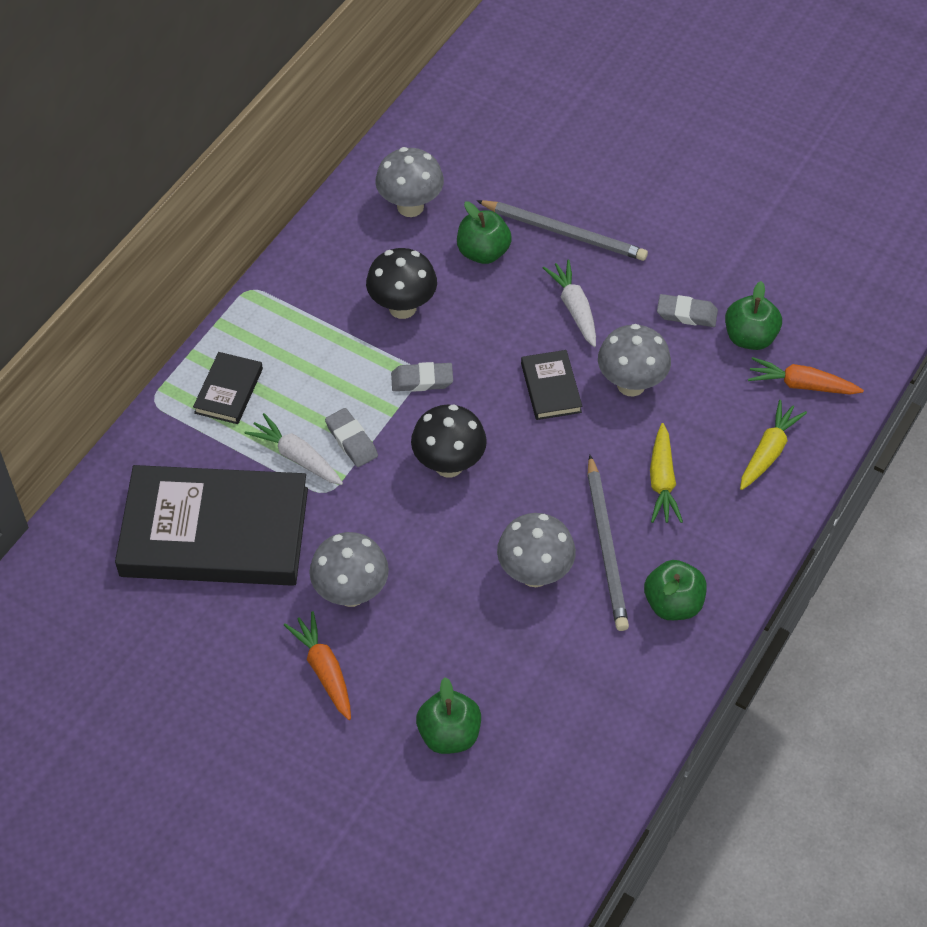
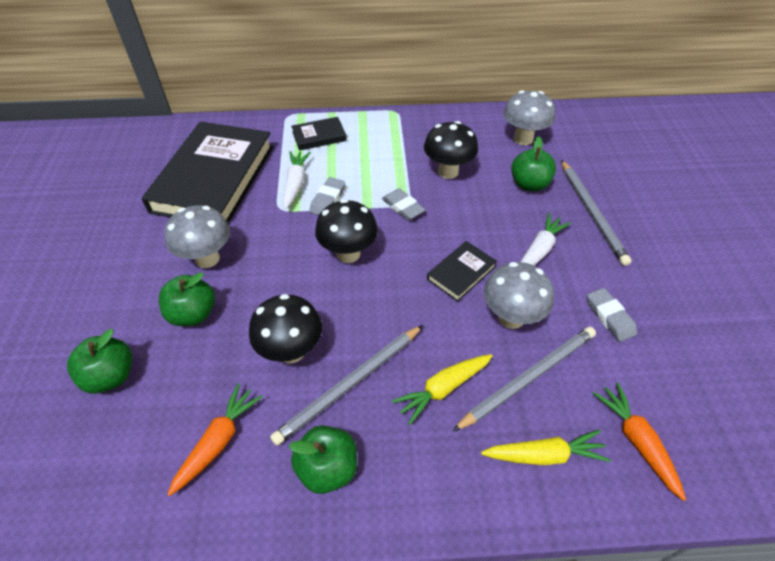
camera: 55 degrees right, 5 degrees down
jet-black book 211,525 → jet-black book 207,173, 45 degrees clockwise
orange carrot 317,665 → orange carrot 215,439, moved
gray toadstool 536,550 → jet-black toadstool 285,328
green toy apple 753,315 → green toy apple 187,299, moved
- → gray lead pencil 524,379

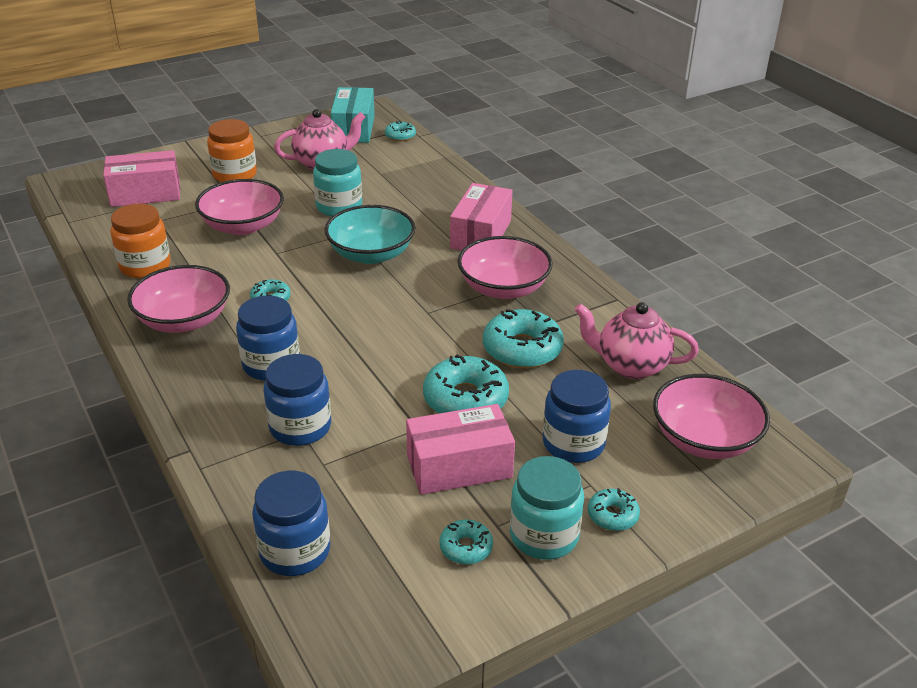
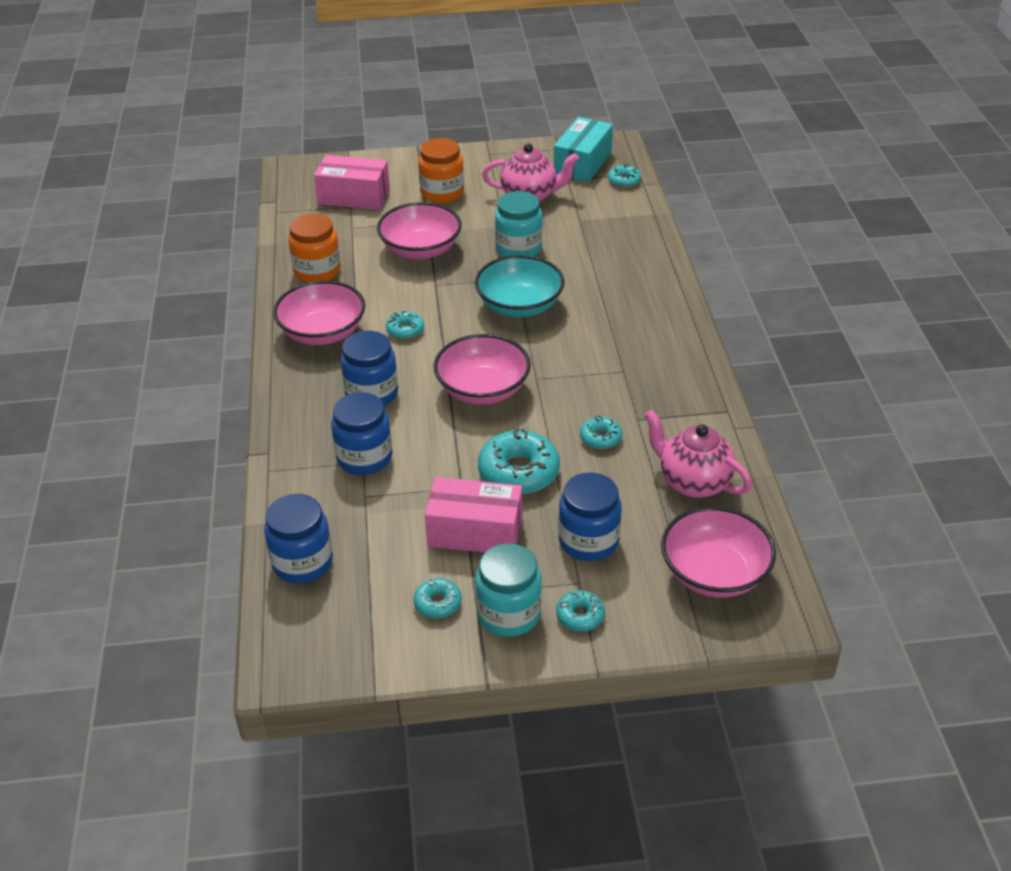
camera: 25 degrees right, 5 degrees up
rosy package 481,217 → -
rosy deep dish 505,267 → rosy deep dish 482,369, moved
teal doughnut 523,338 → teal doughnut 601,432, x0.53

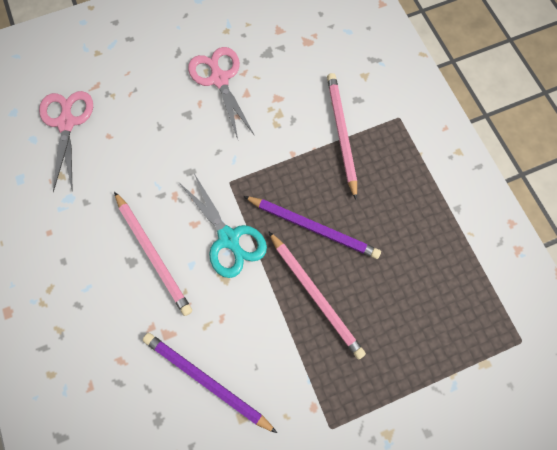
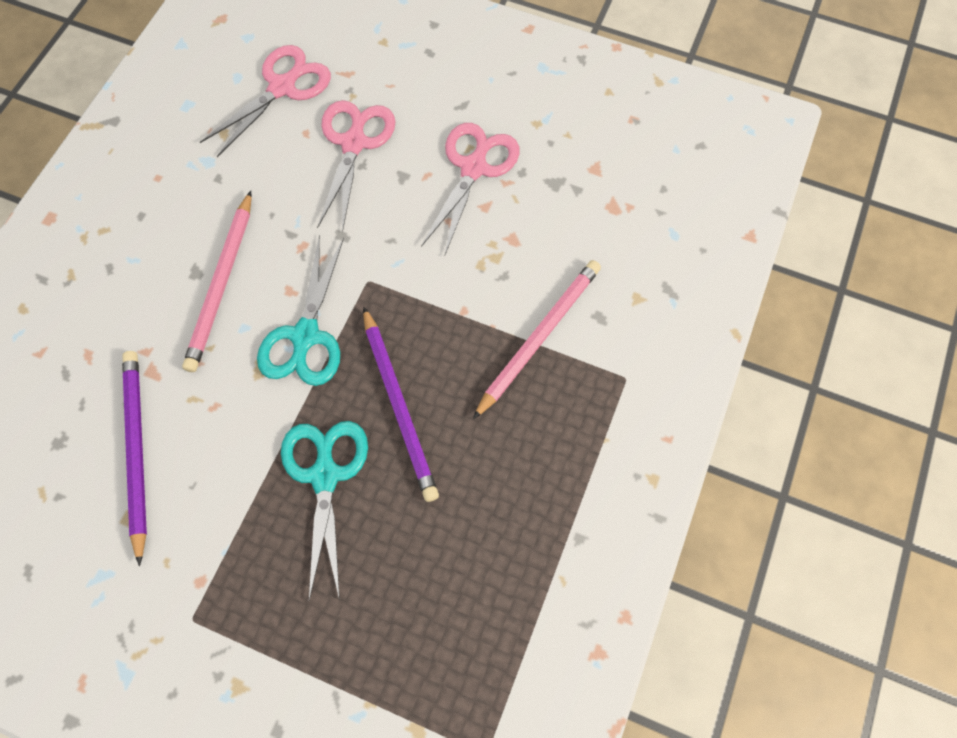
camera: 45 degrees right, 5 degrees down
rosy lead pencil 317,296 → teal shears 324,510
- → rosy shears 356,166

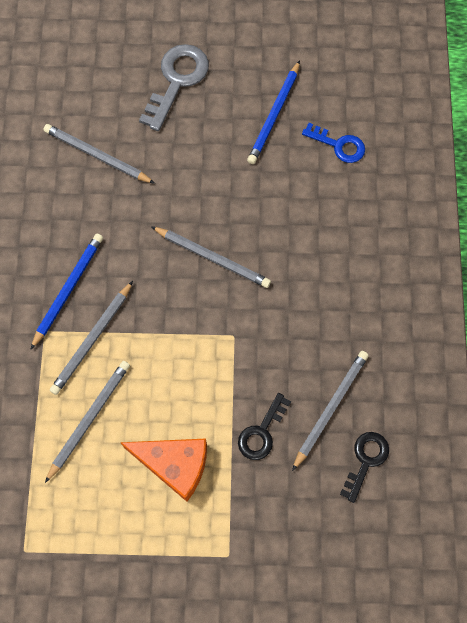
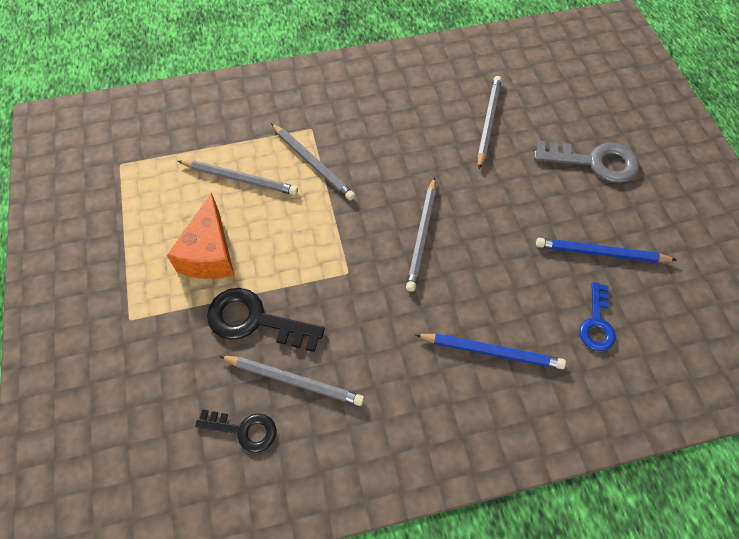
camera: 75 degrees right, 10 degrees down
cobalt lead pencil 66,291 → cobalt lead pencil 490,351, moved
gray lead pencil 91,338 → gray lead pencil 313,161, 150 degrees counterclockwise
jet-black door key 264,426 → jet-black door key 266,320, x1.60

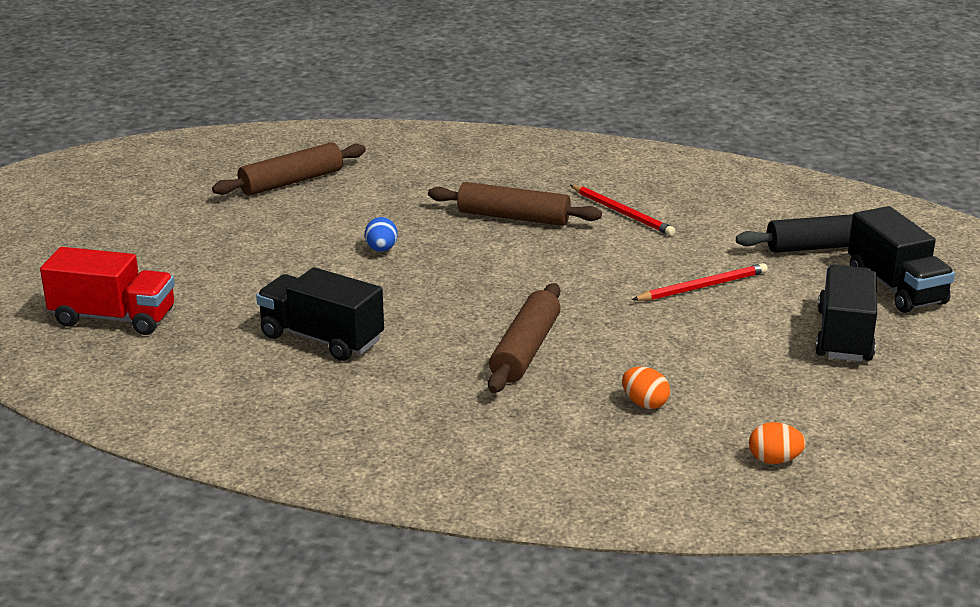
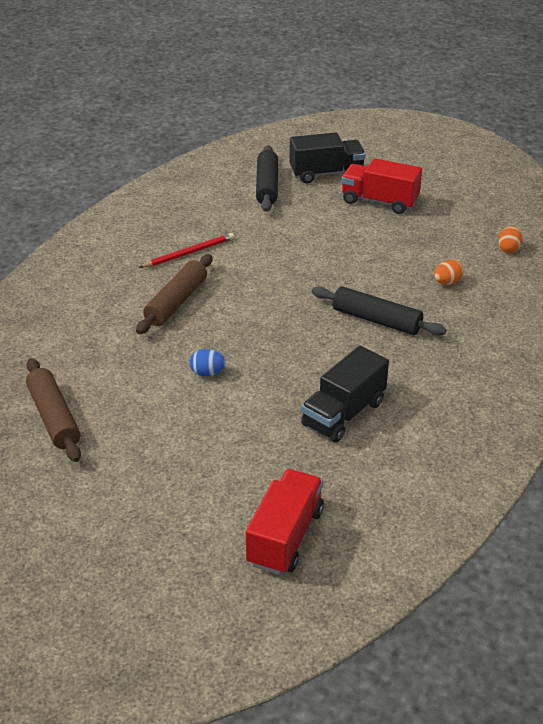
camera: 80 degrees left, 10 degrees up
dark brown rolling pin 524,338 → jet-black rolling pin 379,311
red lead pencil 700,282 → -
jet-black lorry 846,313 → red lorry 381,186

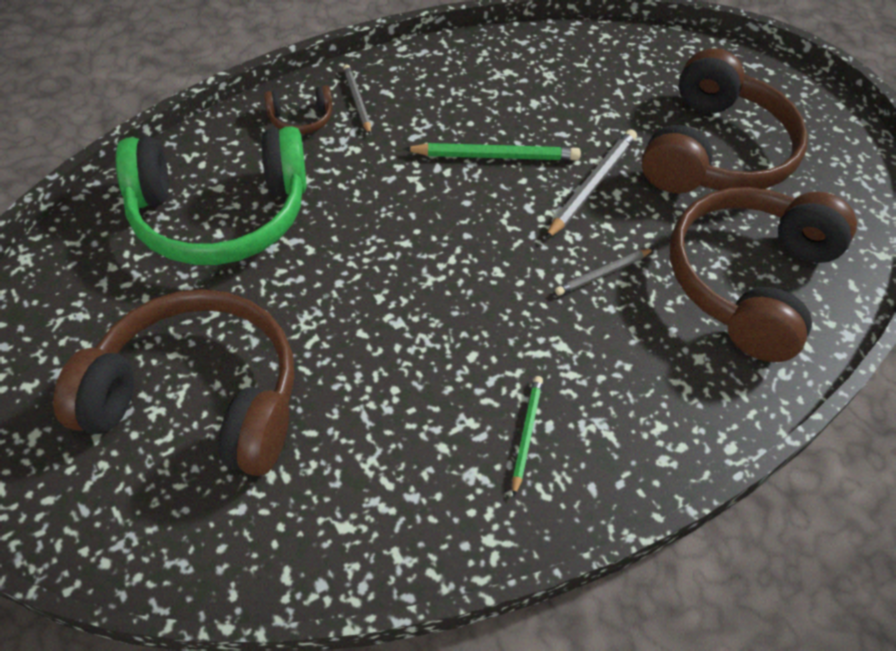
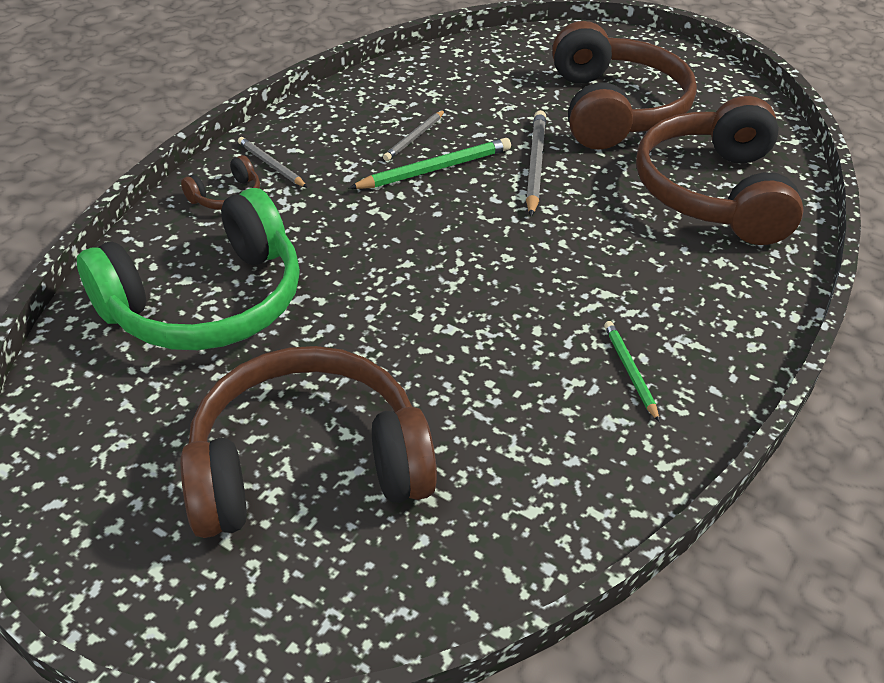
camera: 25 degrees left, 10 degrees down
gray lead pencil 604,272 → gray lead pencil 414,135, moved

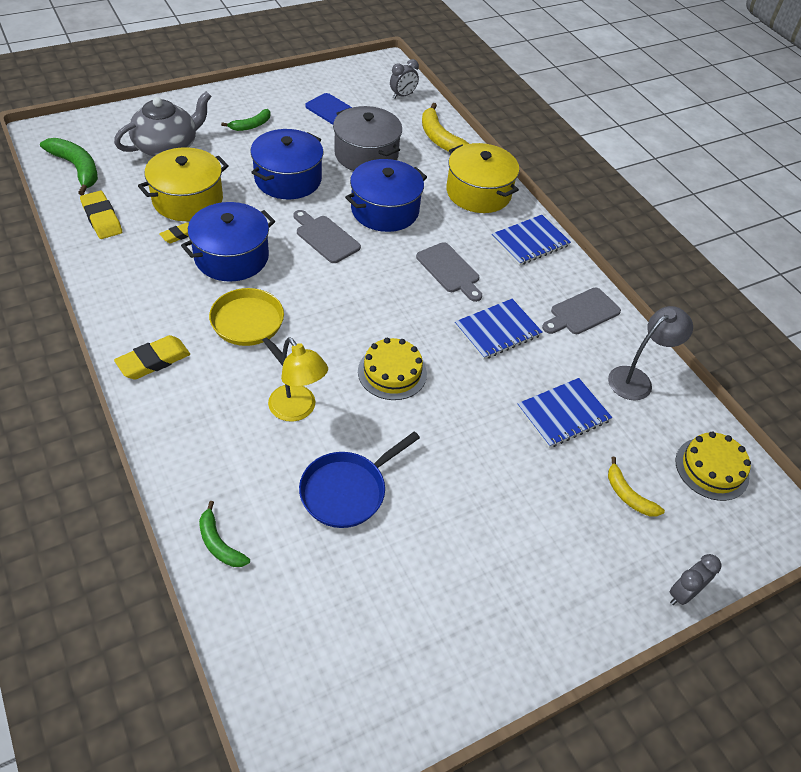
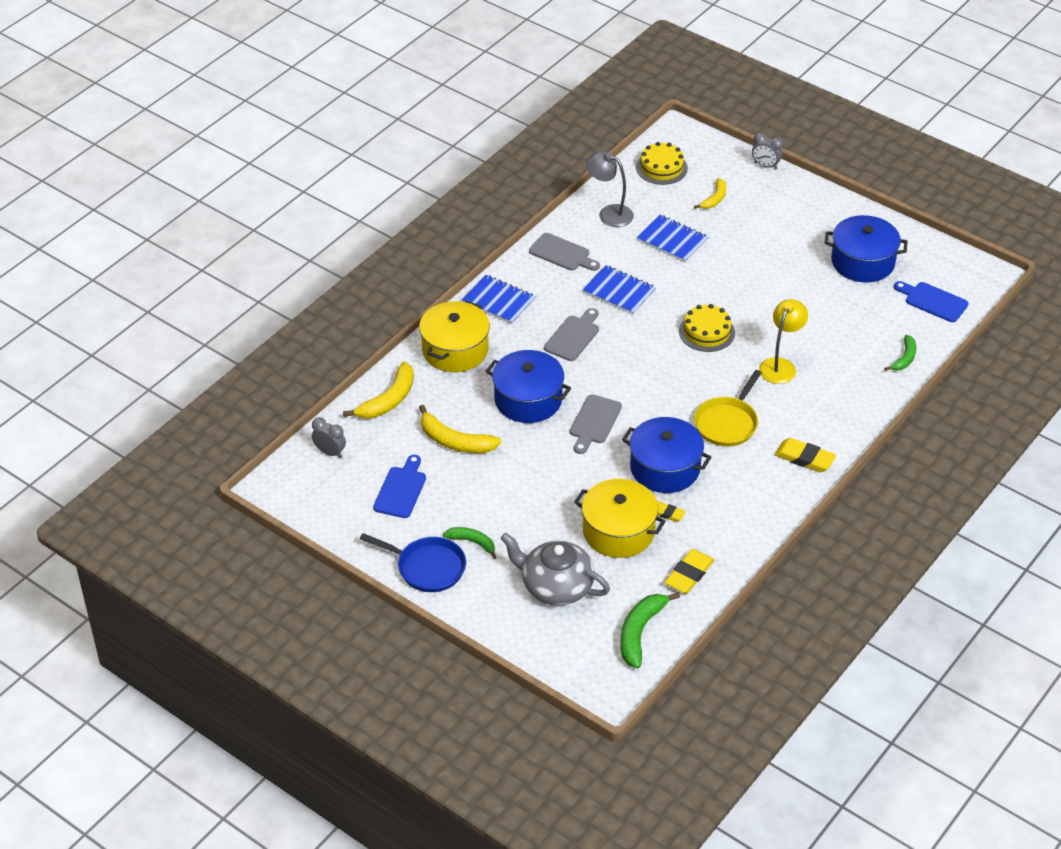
camera: 110 degrees left, 5 degrees down
cobalt stockpot 286,164 → cobalt stockpot 866,249, moved
cobalt pan 359,480 → cobalt pan 413,562, moved
gray stockpot 367,138 → yellow toy banana 460,429
- → cobalt bread board 931,301

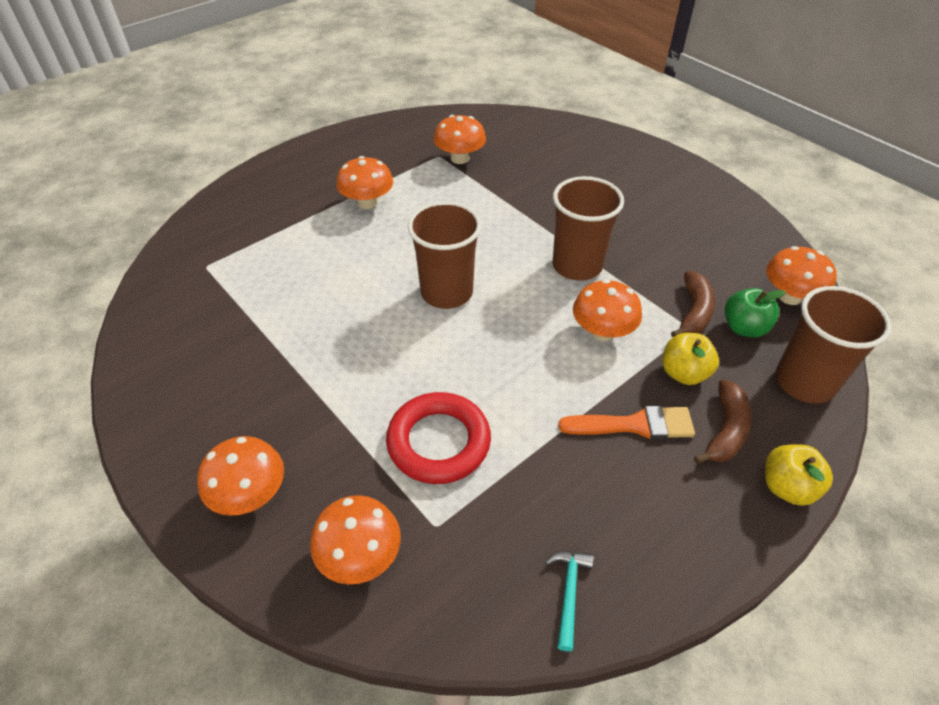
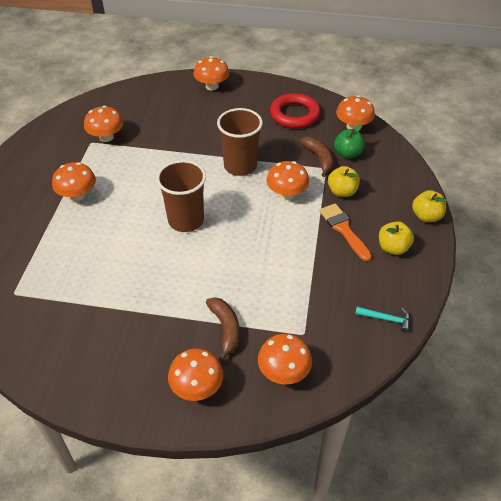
camera: 40 degrees left, 0 degrees up
red torus 438,438 → red torus 295,111, moved
teal hammer 569,601 → teal hammer 382,320, 135 degrees clockwise
orange paintbrush 626,422 → orange paintbrush 345,232, 75 degrees counterclockwise
dark brown toy banana 722,422 → dark brown toy banana 223,329, moved
dark brown tumbler 833,345 → -
- → orange toadstool 211,73
- → yellow toy apple 396,238

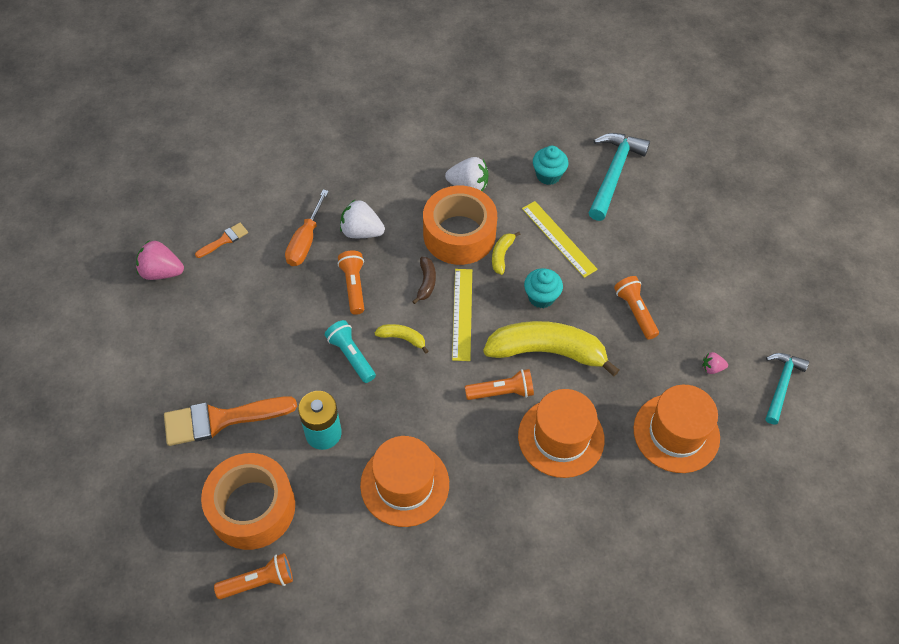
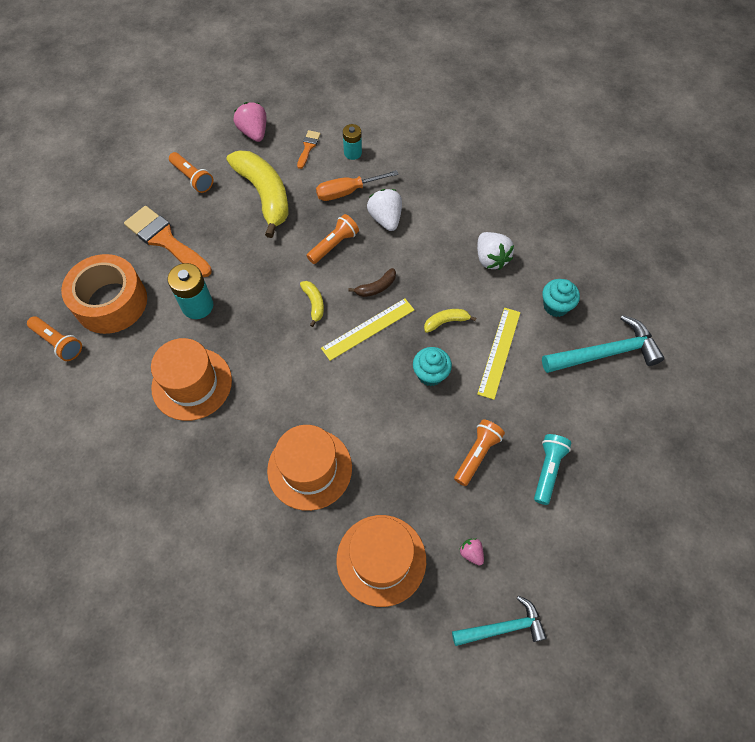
camera: 55 degrees right, 5 degrees up
orange paintbrush 221,240 → orange paintbrush 309,149, 90 degrees counterclockwise
teal flashlight 350,351 → teal flashlight 552,469, moved
orange roll of tape 460,225 → -
orange flashlight 499,384 → orange flashlight 191,172, moved
yellow toy banana 551,348 → yellow toy banana 258,194, moved
- → teal battery 352,142

